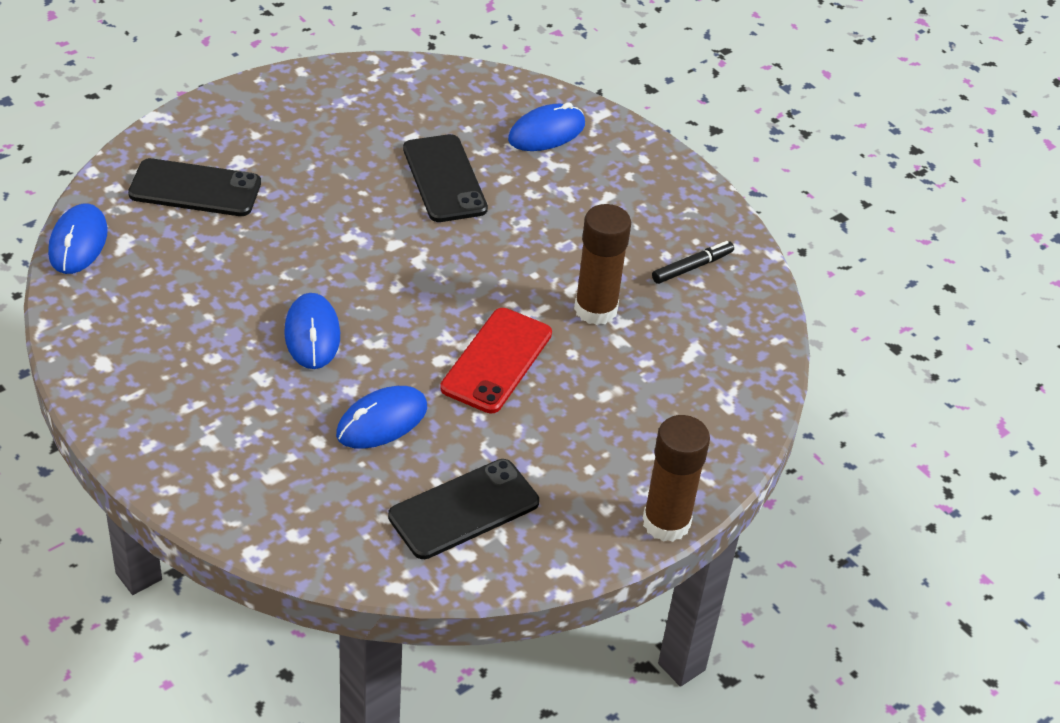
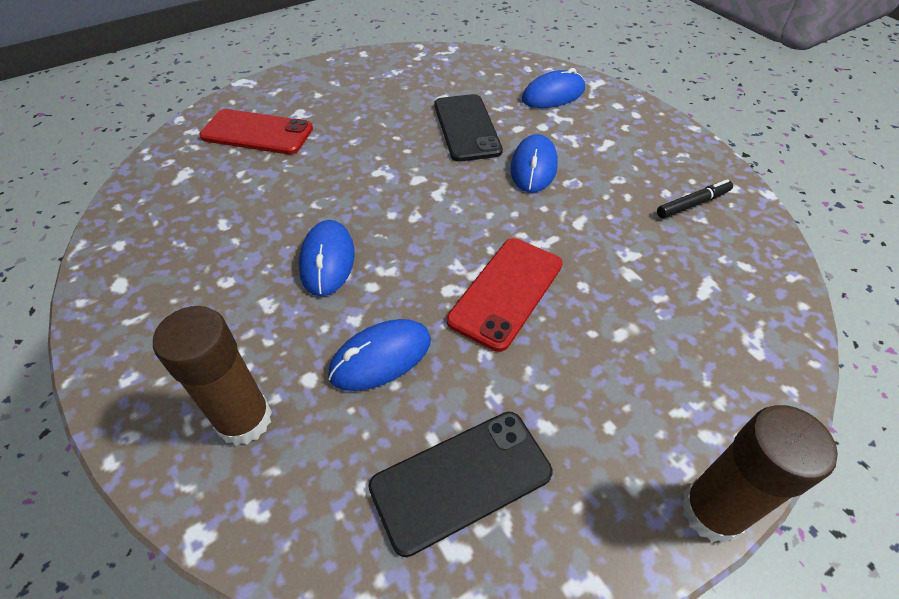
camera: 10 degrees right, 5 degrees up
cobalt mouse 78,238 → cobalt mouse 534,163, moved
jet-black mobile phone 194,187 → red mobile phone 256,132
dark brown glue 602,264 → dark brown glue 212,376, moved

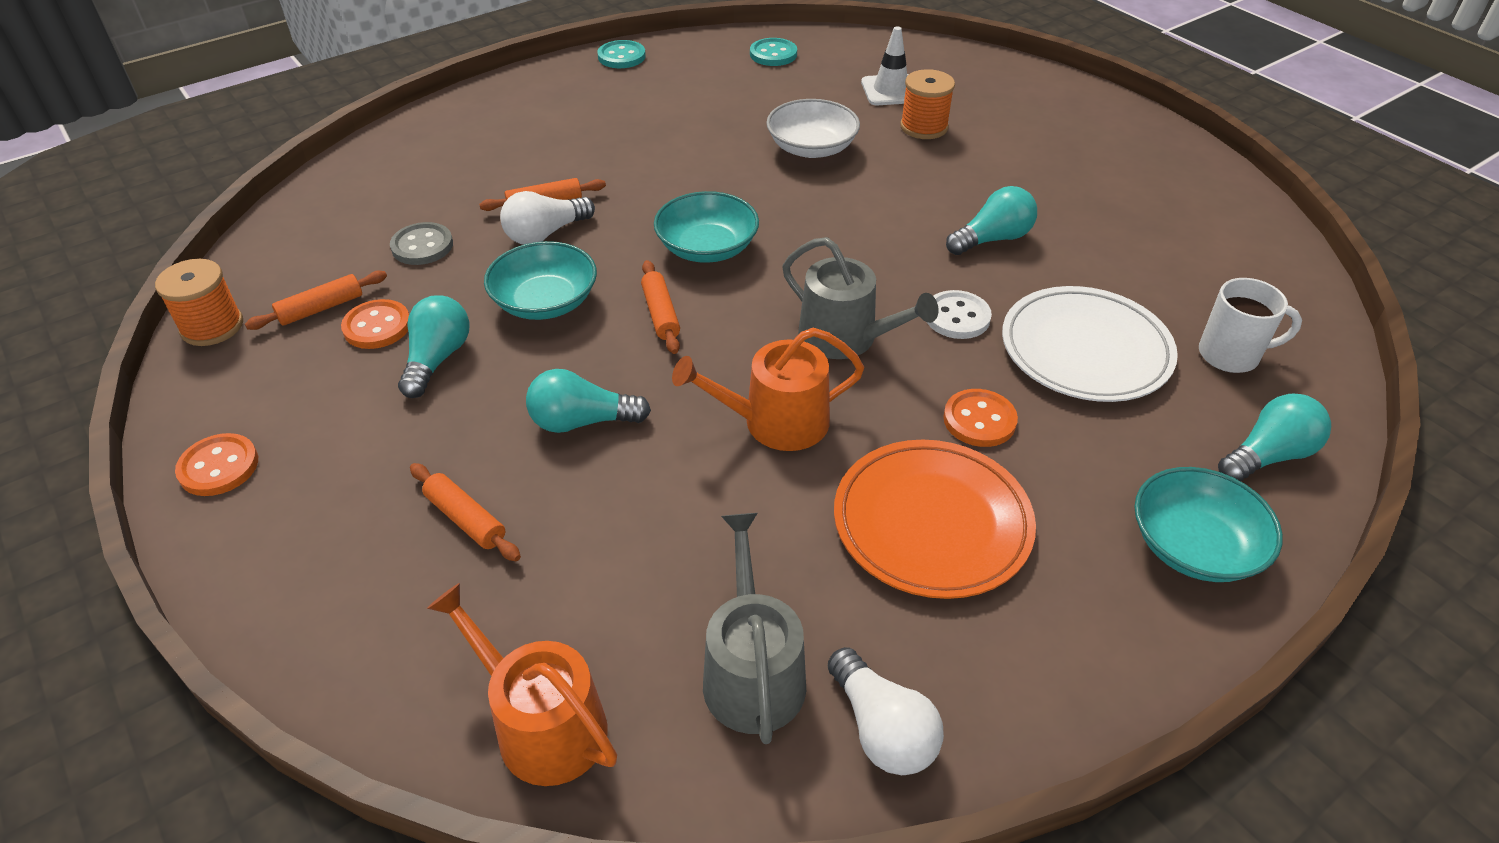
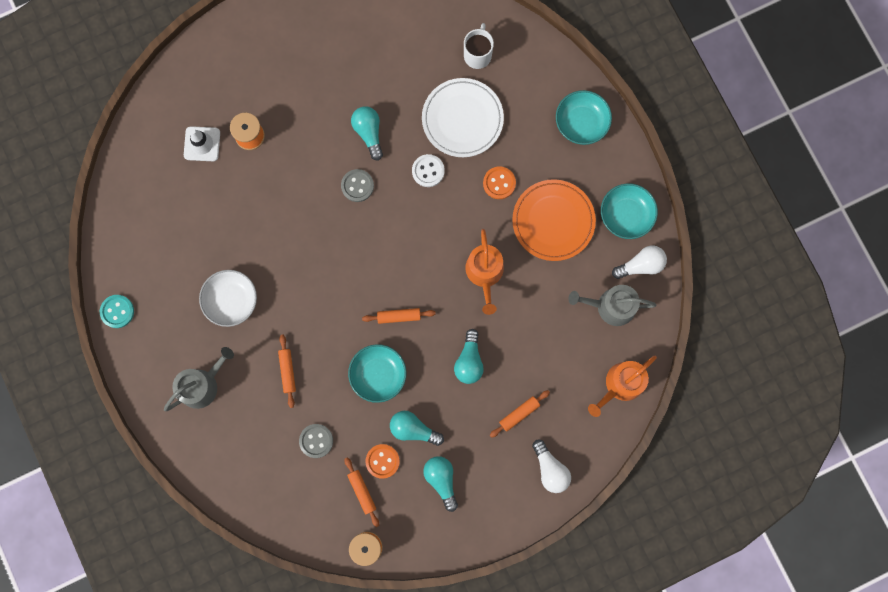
camera: 80 degrees left, 35 degrees up
orange sewing button 216,464 → -
white light bulb 547,218 → white light bulb 551,466, moved
teal deep dish 706,227 → teal deep dish 629,211, moved
teal sewing button 773,52 → -
white deep dish 813,128 → white deep dish 228,298, moved
gray watering can 860,298 → gray watering can 199,379, moved
teal light bulb 1274,438 → teal light bulb 440,484, moved
- → gray sewing button 357,185

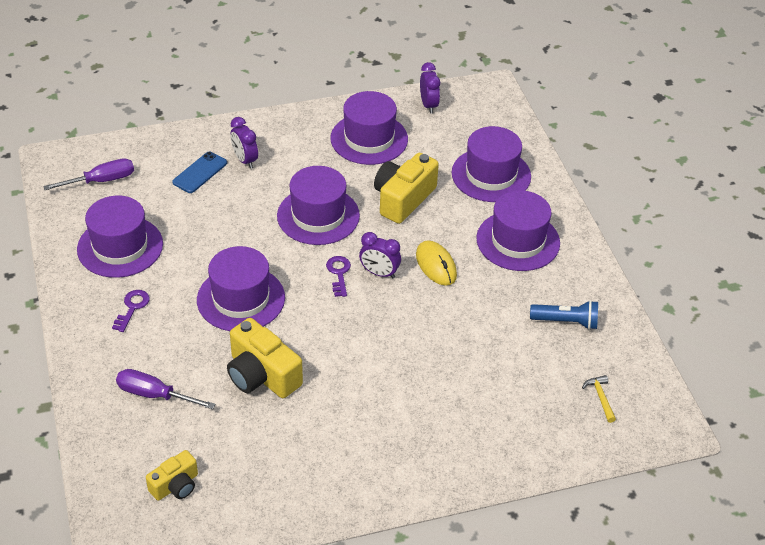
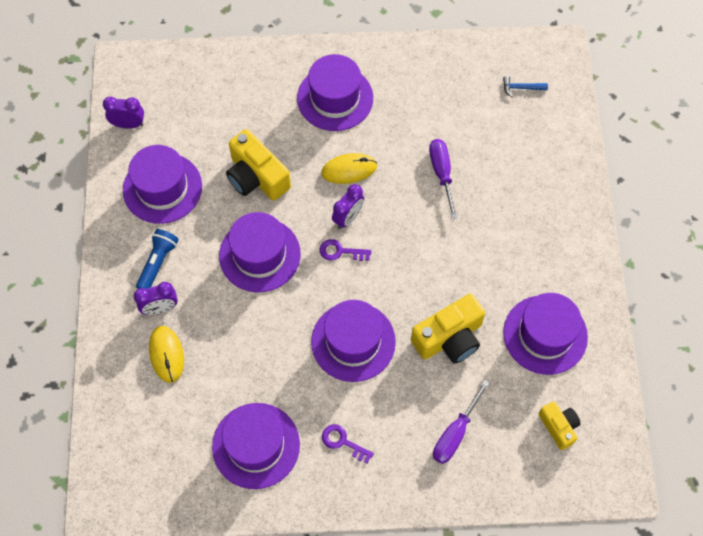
camera: 75 degrees left, 20 degrees up
violet flat screwdriver 88,174 → violet flat screwdriver 443,179, moved
cobalt mobile phone 199,172 → yellow mouse 166,354
violet top hat 491,164 → violet top hat 545,334, moved
cobalt flashlight 564,315 → cobalt flashlight 157,259, moved
yellow hammer 599,399 → cobalt hammer 525,86

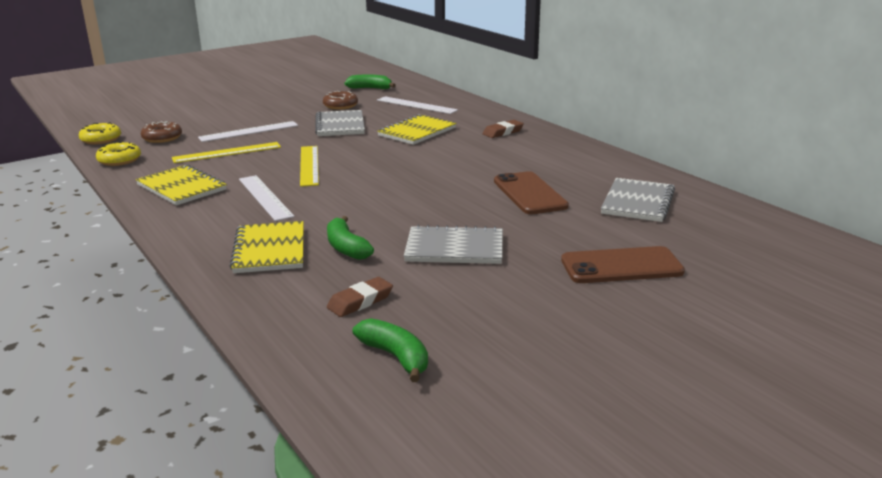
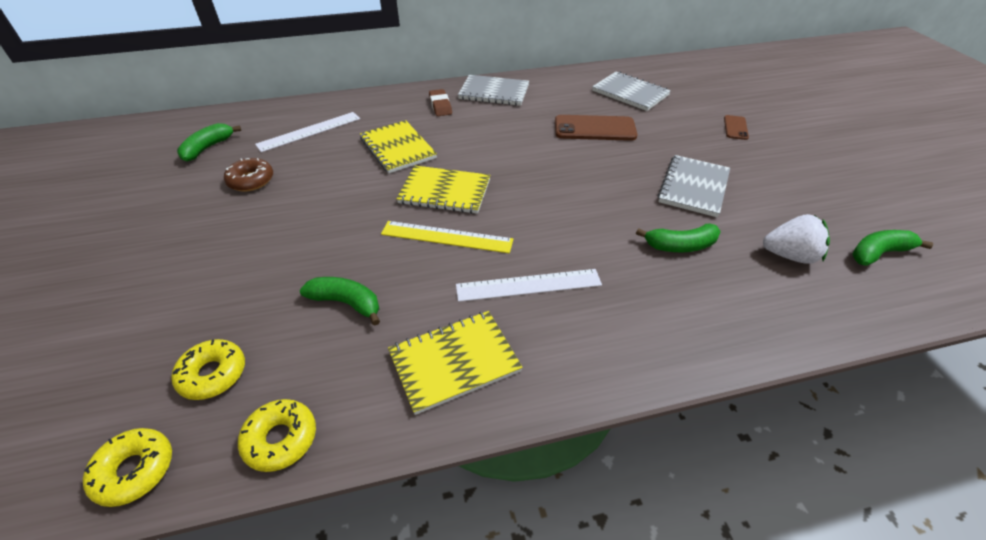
camera: 70 degrees left, 20 degrees up
dark brown doughnut 161,132 → yellow doughnut 208,369
yellow straightedge 226,152 → green toy banana 340,301
white straightedge 248,131 → -
yellow notepad 266,247 → yellow notepad 443,189, moved
gray notepad 340,123 → gray notepad 493,90, moved
dark brown eraser 360,297 → white strawberry 796,239
dark brown mobile phone 623,264 → dark brown mobile phone 736,127, x0.52

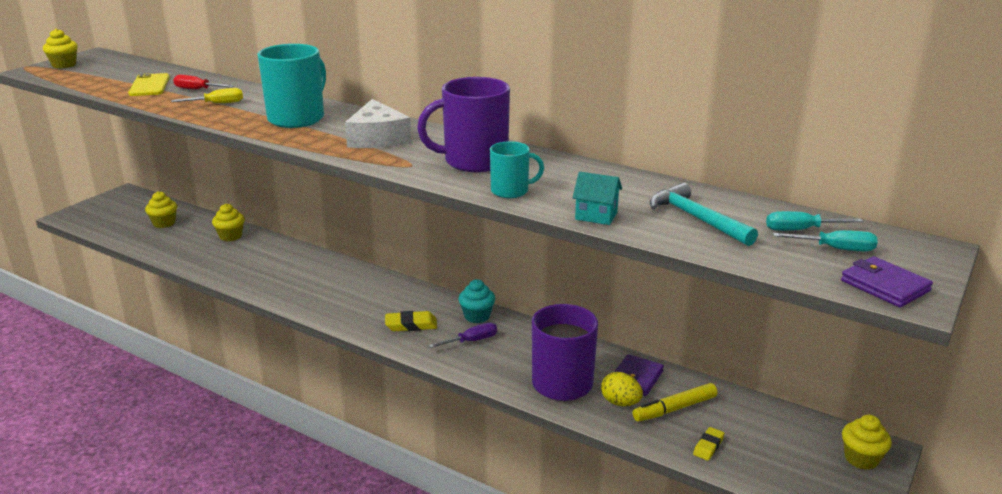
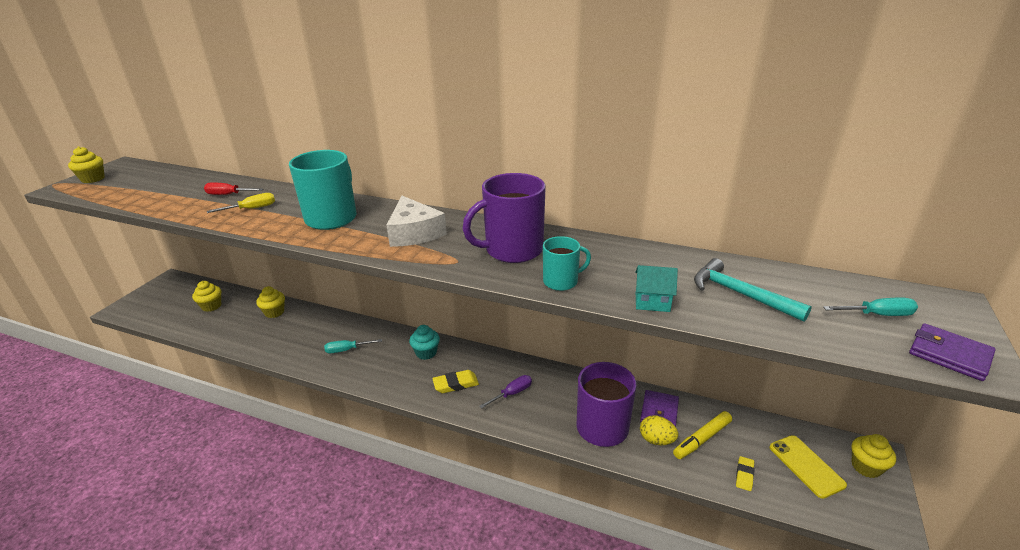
camera: 10 degrees left, 5 degrees up
yellow mobile phone 149,84 → yellow mobile phone 808,467, moved
teal muffin 477,301 → teal muffin 424,342, moved
teal flat screwdriver 814,221 → teal flat screwdriver 353,346, moved

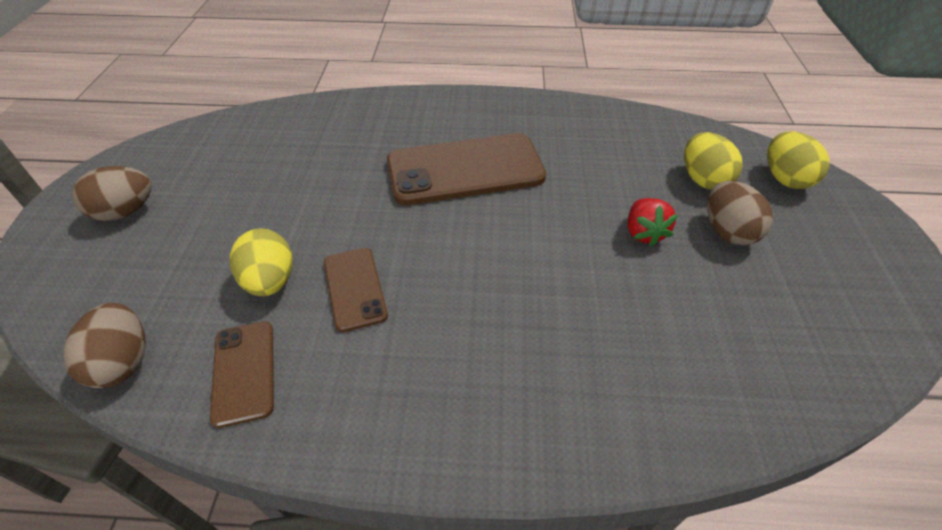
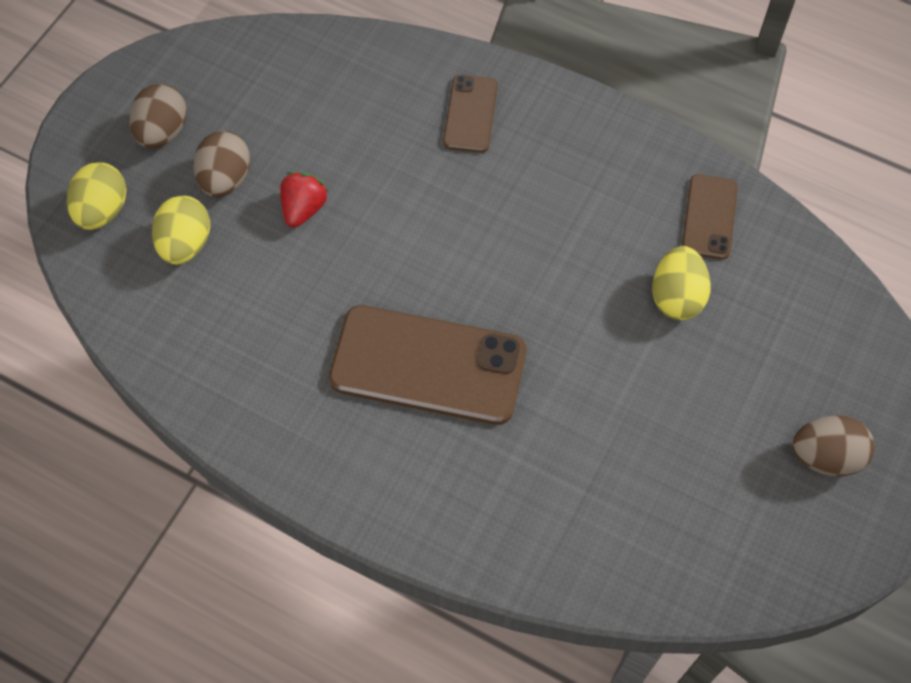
camera: 155 degrees left, 15 degrees up
dark brown egg shape 104,345 → dark brown egg shape 158,116, moved
dark brown mobile phone 356,290 → dark brown mobile phone 470,114, moved

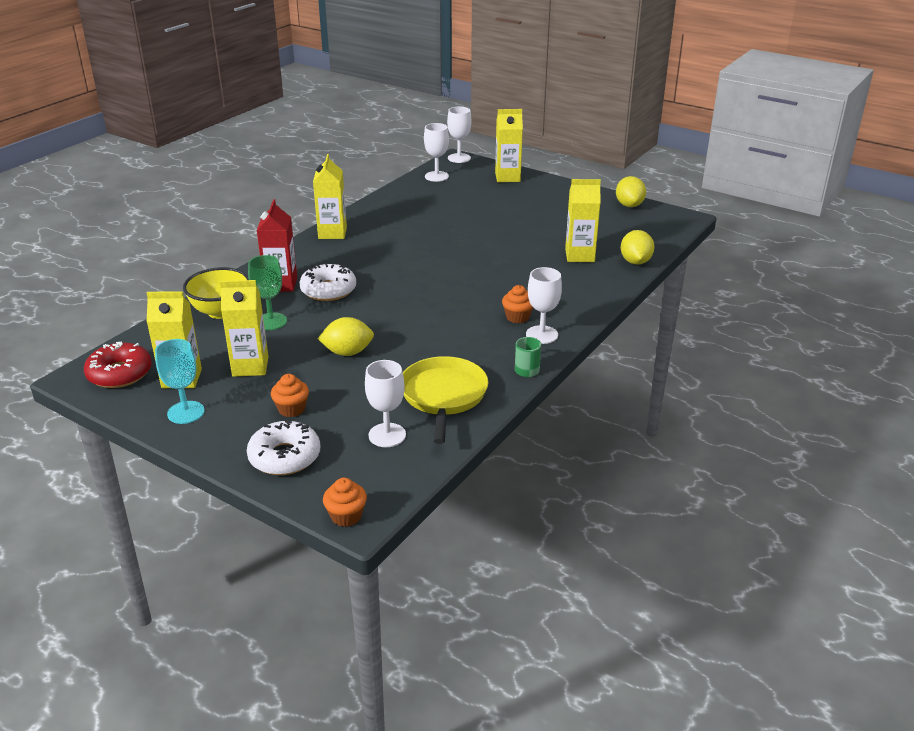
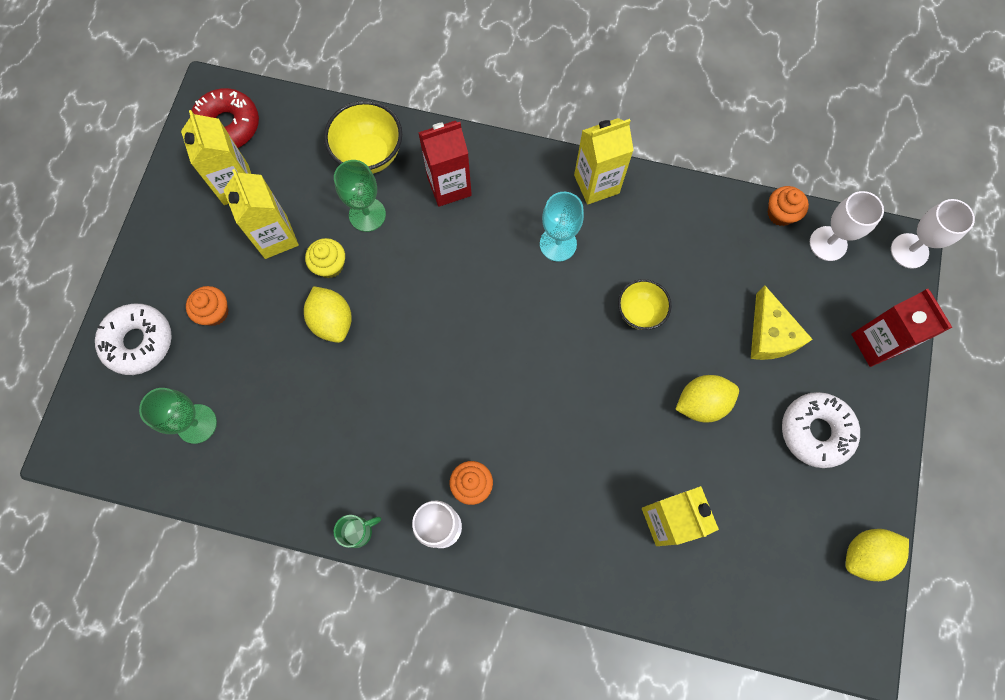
camera: 70 degrees right, 40 degrees up
teal goblet 180,381 → teal goblet 562,227, moved
white doughnut 327,282 → white doughnut 821,430, moved
orange muffin 345,502 → orange muffin 788,206, moved
white goblet 385,403 → green goblet 178,416
yellow pan 446,400 → -
yellow carton 509,145 → red carton 902,328
yellow citrus fruit 637,247 → yellow citrus fruit 707,398, moved
- → yellow muffin 325,258
- → yellow deep dish 645,304
- → yellow cheese wedge 782,322

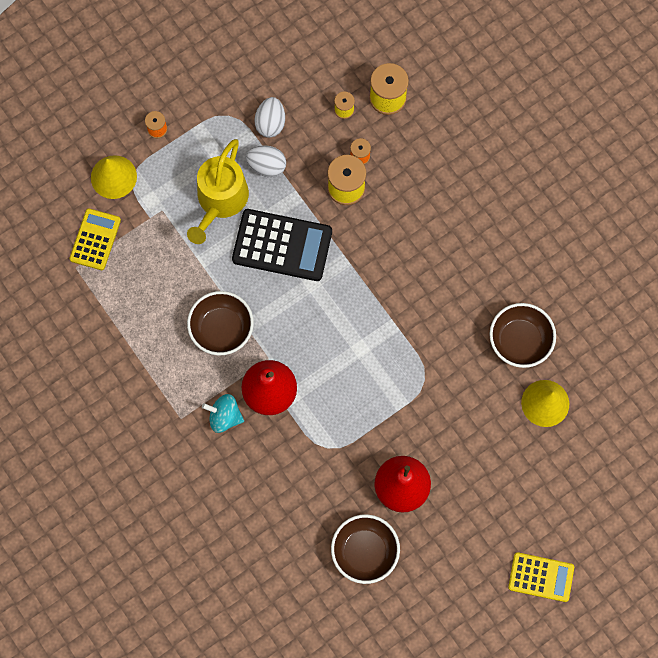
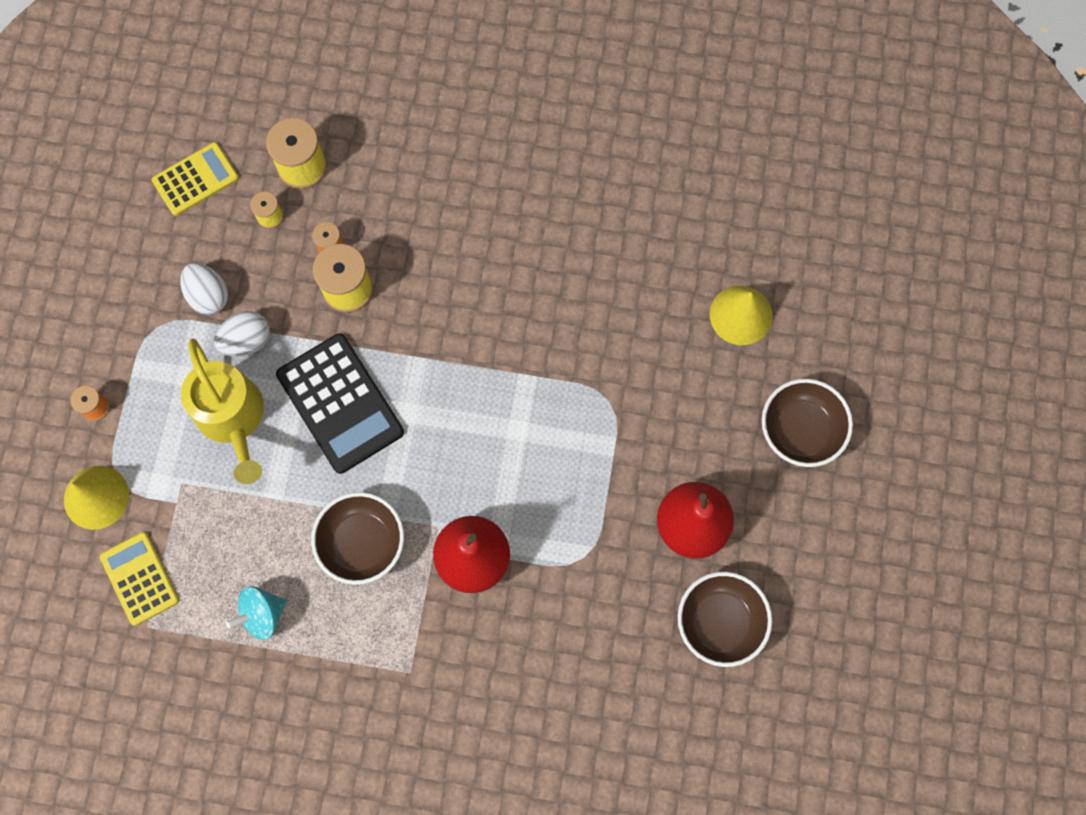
camera: 45 degrees left, 0 degrees up
teal whirligig 223,413 → teal whirligig 256,613, moved
jet-black pocket calculator 282,245 → jet-black pocket calculator 340,403, 90 degrees clockwise
dark brown deep dish 522,335 → dark brown deep dish 807,423, moved
yellow pocket calculator 541,577 → yellow pocket calculator 195,179, moved

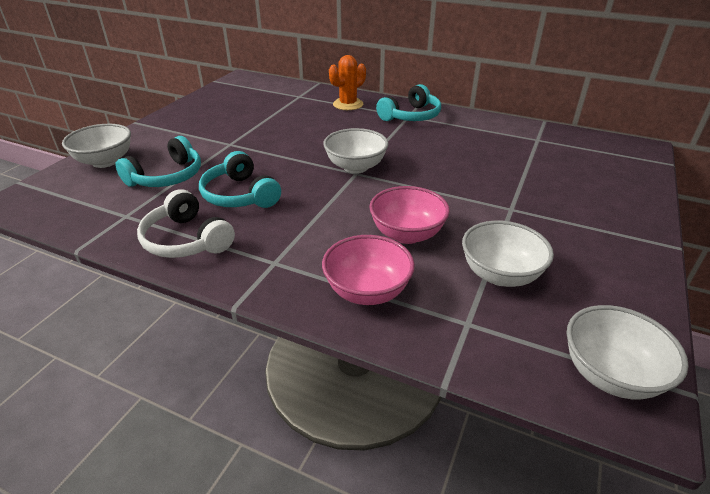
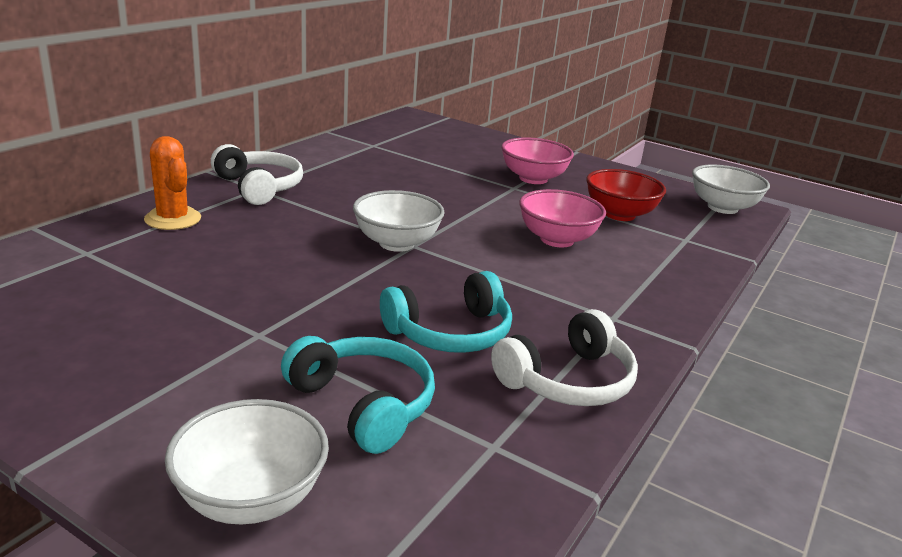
camera: 85 degrees left, 10 degrees down
rosy deep dish 368,270 → rosy deep dish 537,160, moved
teal headset 408,102 → white headset 257,174
white deep dish 508,254 → red deep dish 626,195

